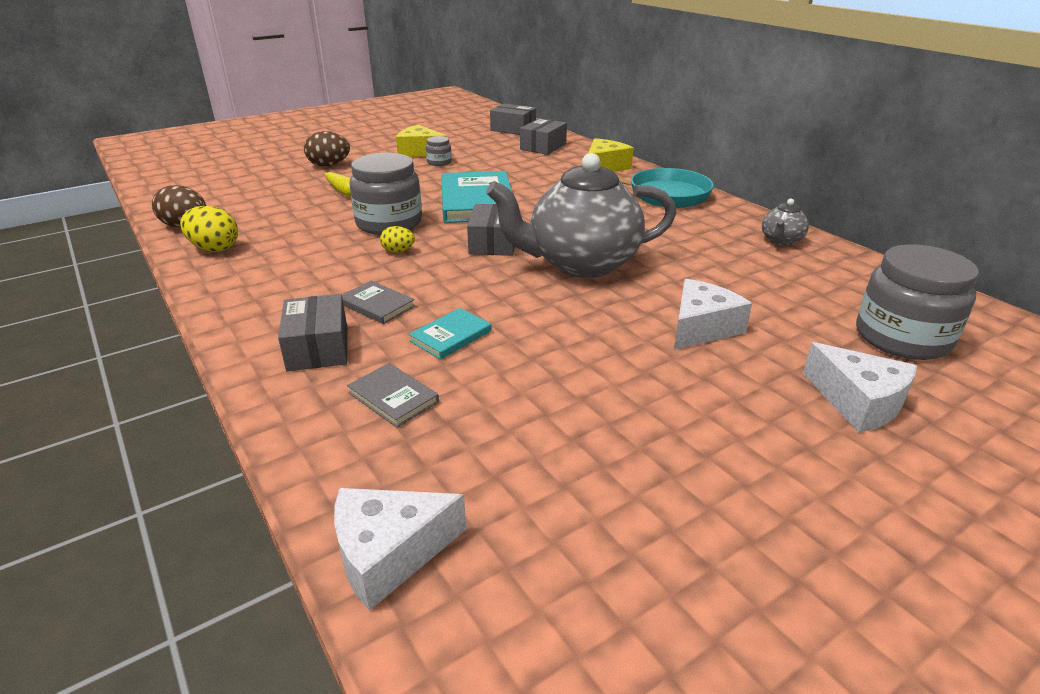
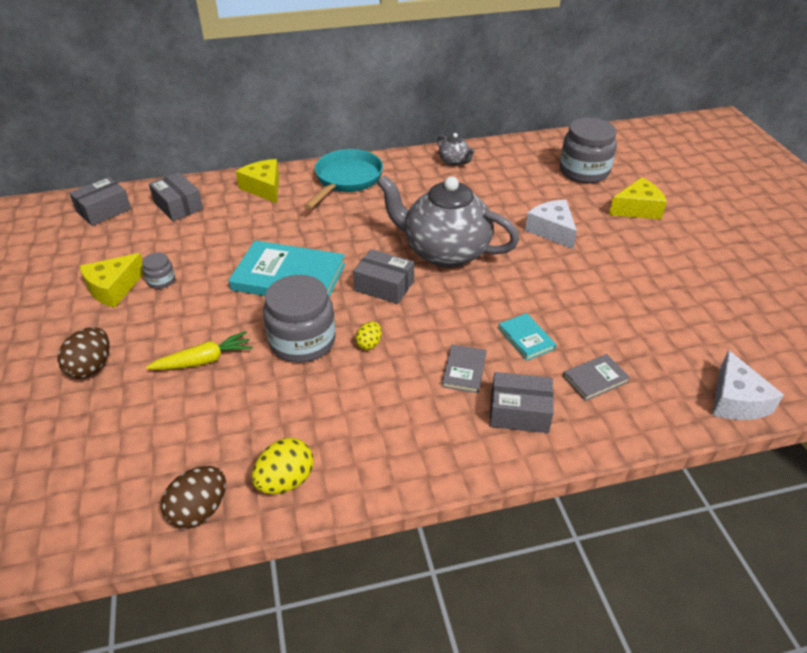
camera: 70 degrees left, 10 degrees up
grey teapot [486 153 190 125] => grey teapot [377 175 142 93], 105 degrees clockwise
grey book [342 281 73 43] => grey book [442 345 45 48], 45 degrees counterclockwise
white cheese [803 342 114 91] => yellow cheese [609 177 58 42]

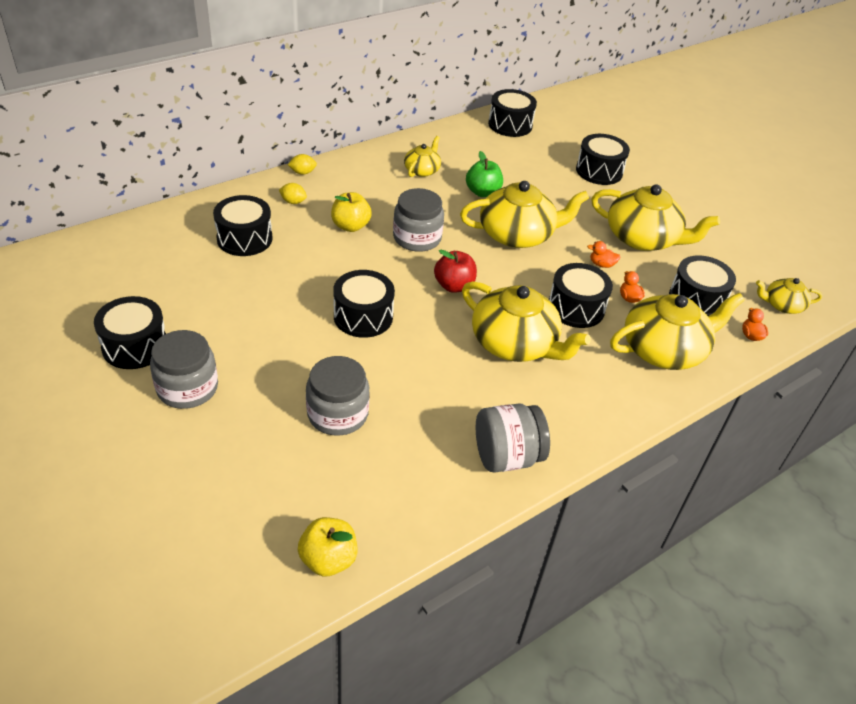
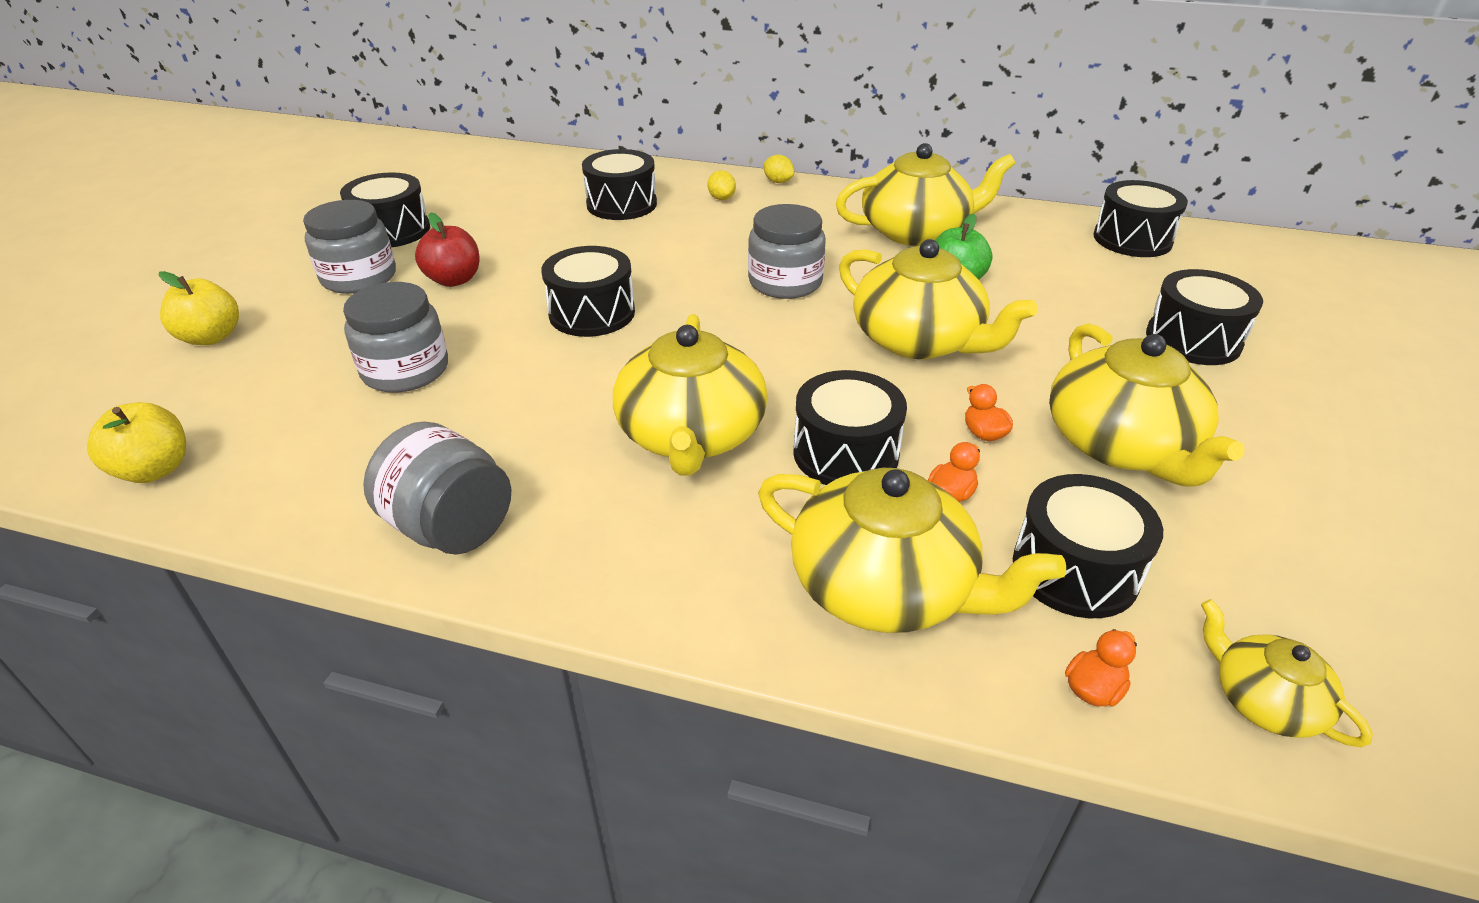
camera: 55 degrees right, 5 degrees down
yellow teapot [404 136 37 41] => yellow teapot [836 143 179 103], x1.91
yellow apple [331 192 41 40] => yellow apple [159 271 80 74], move
red apple [434 250 43 43] => red apple [415 212 65 75], move

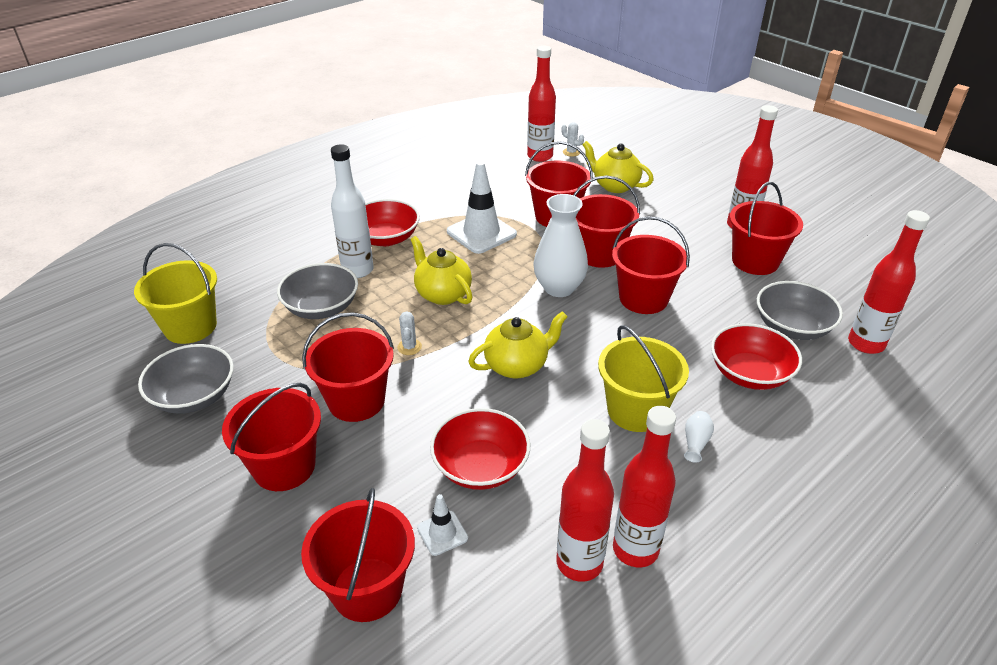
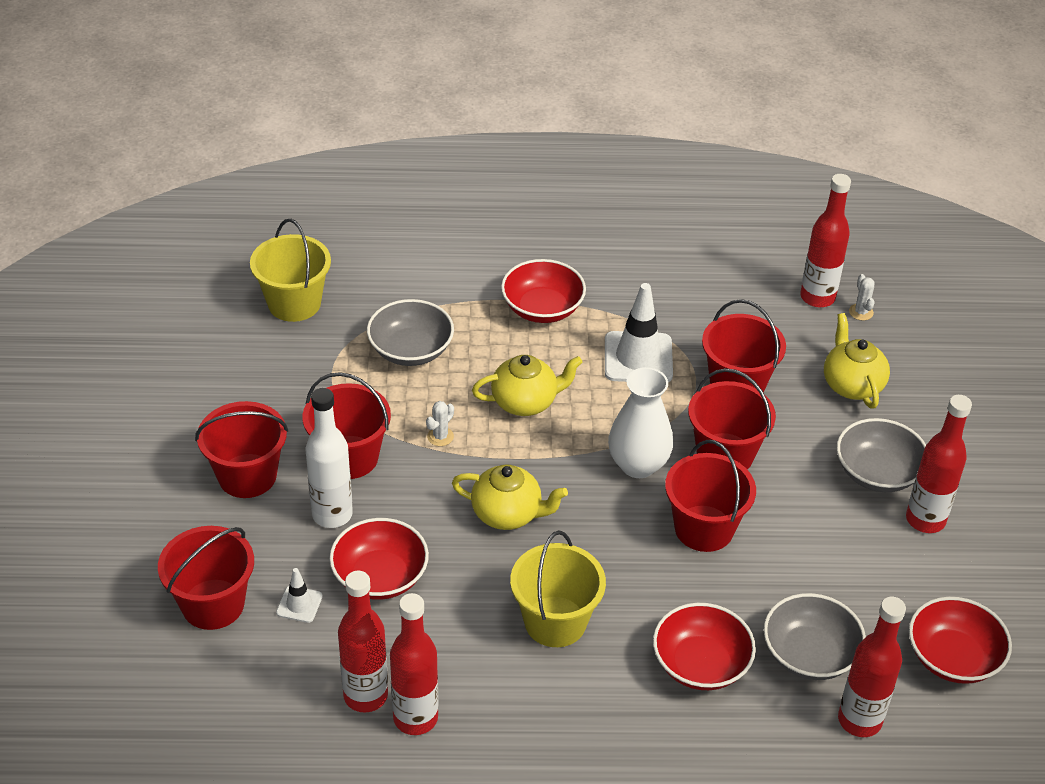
camera: 40 degrees right, 5 degrees up
white bottle [331 144 43 134] => white bottle [306 388 47 140], move
red bucket [730 182 73 93] => nothing
yellow teapot [410 236 63 69] => yellow teapot [472 355 110 61], 75 degrees clockwise
grey bowl [138 344 96 70] => grey bowl [837 418 89 74], move
white vase [684 411 30 52] => nothing
nothing => red bowl [909 597 103 87]

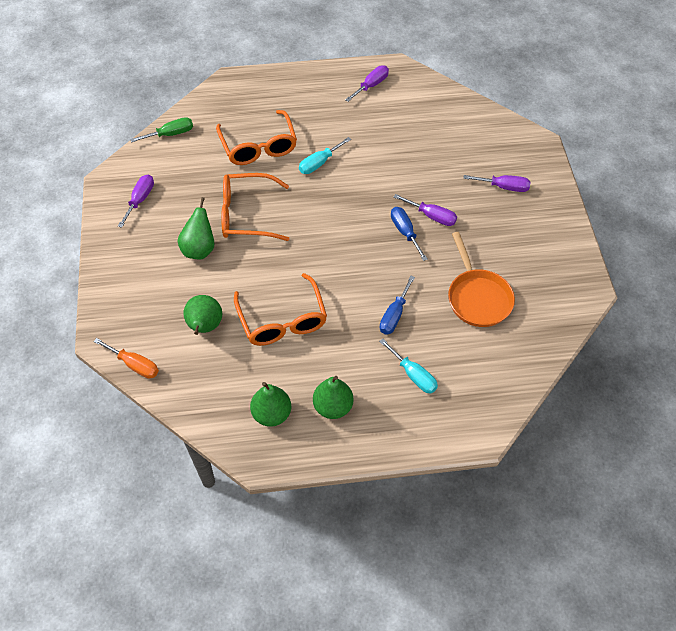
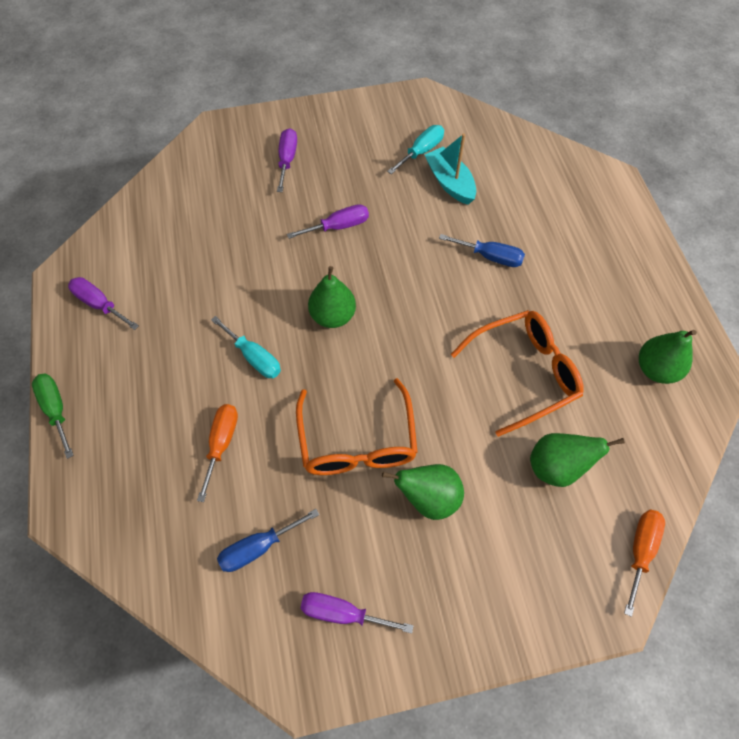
camera: 95 degrees left, 5 degrees up
orange glasses [216 110 81 55] => orange screwdriver [197 404 41 98]
green screwdriver [130 117 63 26] => green screwdriver [32 373 42 86], move
purple screwdriver [394 194 63 32] => purple screwdriver [287 204 82 35], 45 degrees clockwise
blue screwdriver [391 207 37 54] => blue screwdriver [217 509 102 63], move
orange pan [448 232 67 95] => turquoise boat [425 133 51 72]
turquoise screwdriver [379 339 59 55] => turquoise screwdriver [387 125 57 49], move
green pear [313 376 41 43] => green pear [308 266 48 62], move

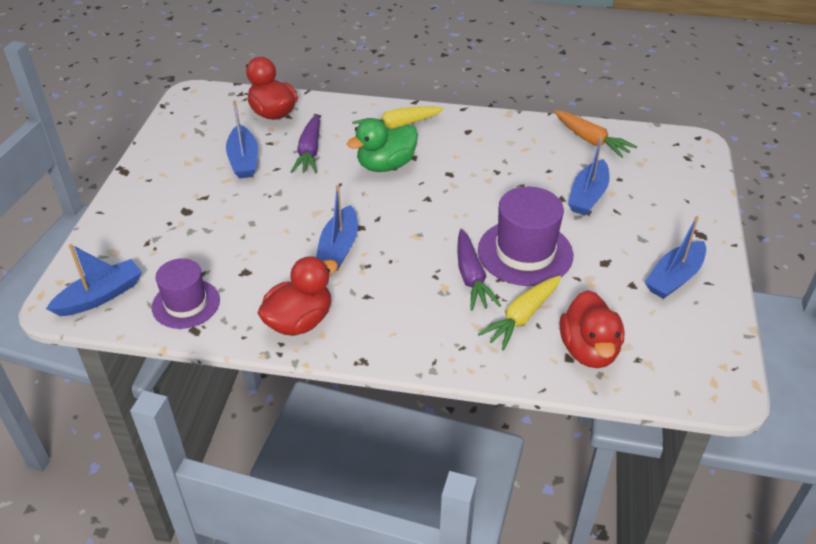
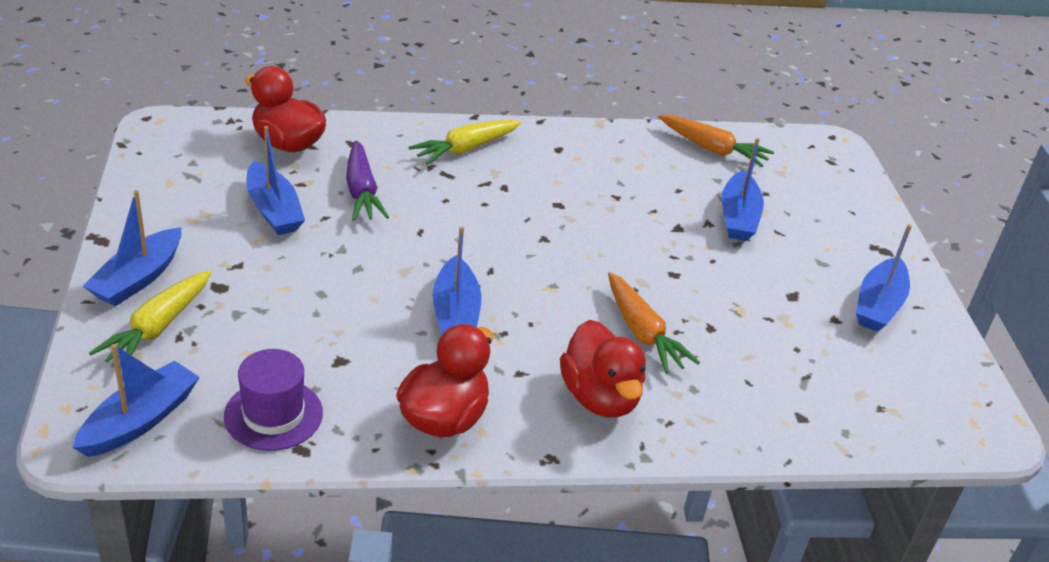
camera: 20 degrees left, 5 degrees down
green duck [347 118 71 54] => nothing
purple hat [478 187 95 99] => nothing
purple carrot [457 229 44 82] => orange carrot [608 272 92 102]
yellow carrot [478 275 83 75] => yellow carrot [89 270 122 92], move
red duck [560 290 65 78] => red duck [560 320 86 97], move
nothing => blue boat [83 190 98 116]

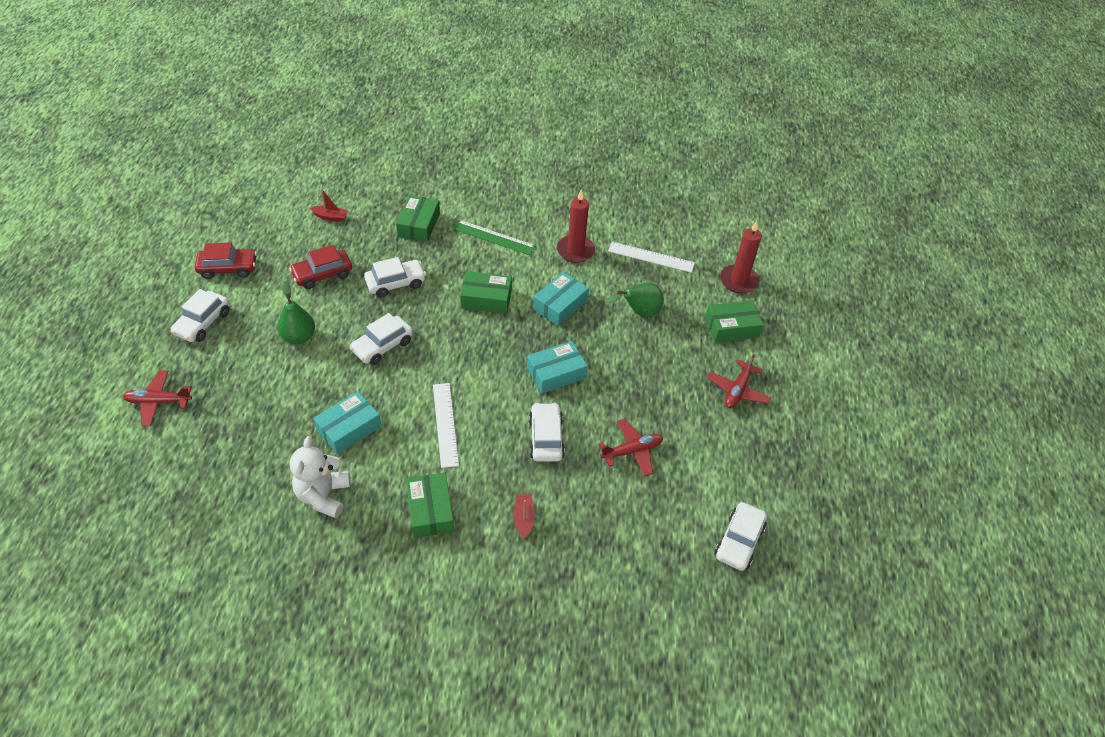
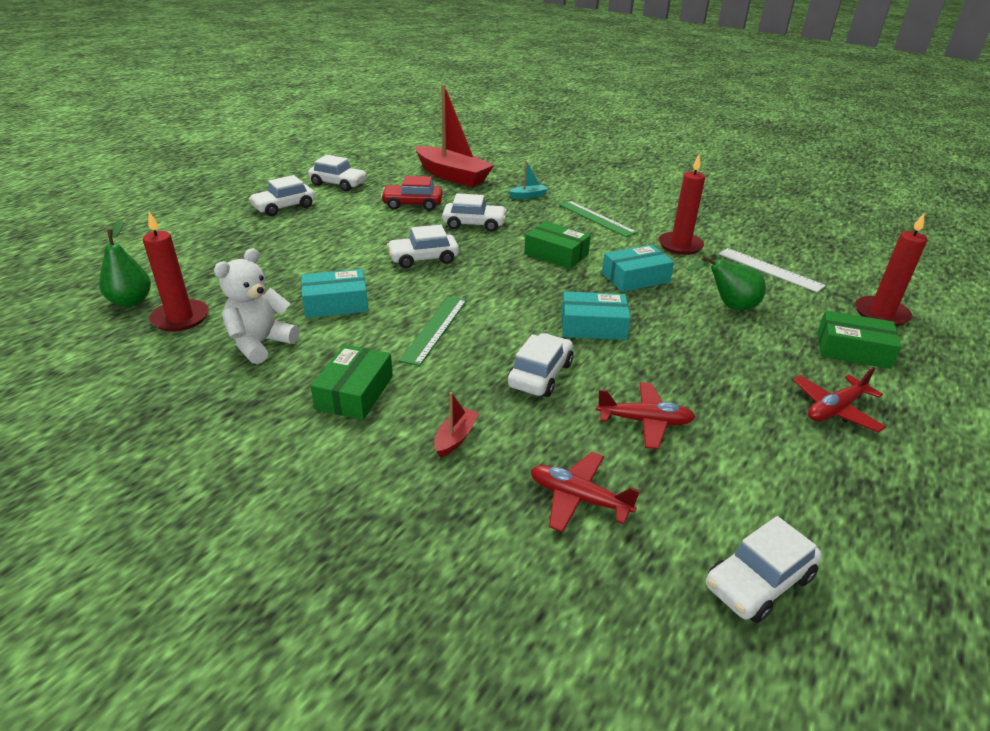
camera: 30 degrees right, 15 degrees down
red boat [310 189 38 33] => red boat [415 84 79 103], x2.45
green box [396 195 44 47] => turquoise boat [508 161 40 38]
red car [195 243 62 36] => white car [308 155 59 36]
green pear [277 281 38 63] => green pear [99 219 52 88], move
red plane [123 370 69 56] => red plane [531 452 109 81], move
white ruler [433 383 26 85] => green ruler [399 297 68 69]
nothing => red candle [143 212 66 120]

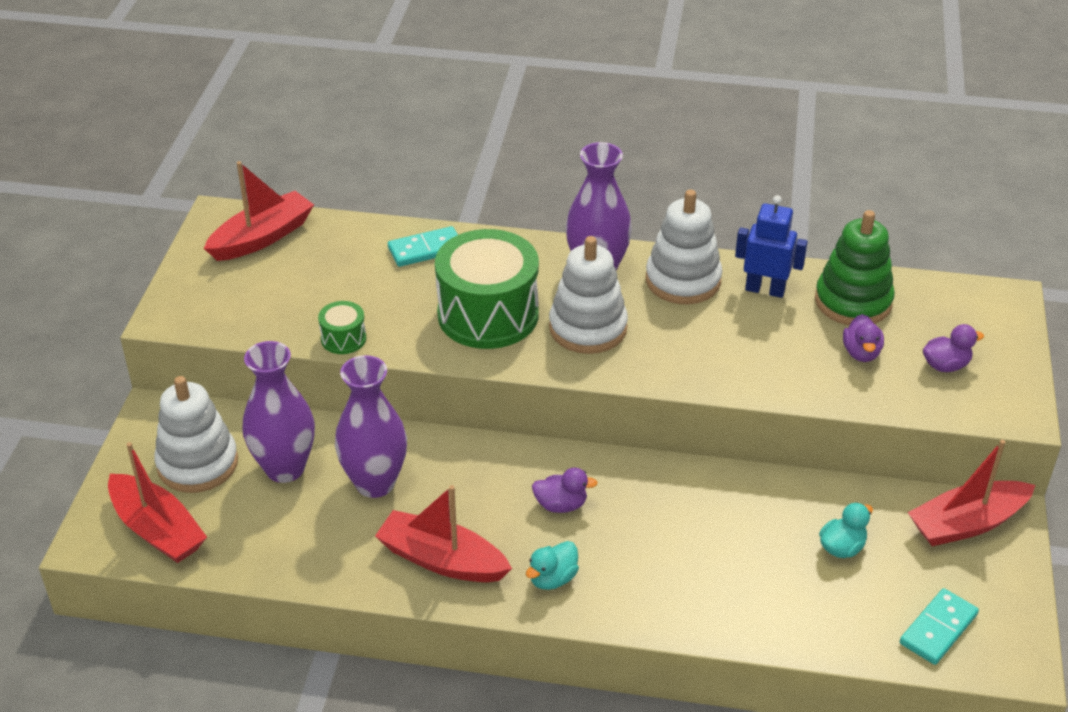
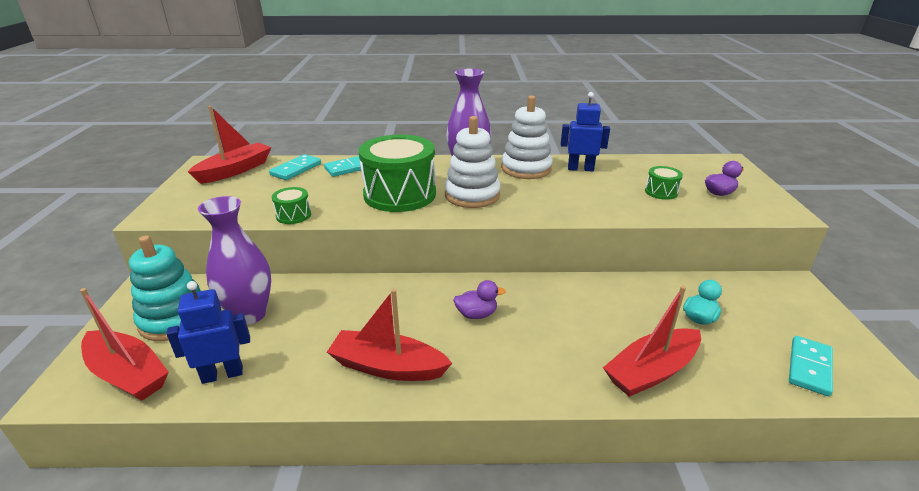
camera: 10 degrees left, 10 degrees down
green stacking toy [815 210 80 115] => nothing
purple duck [843 314 41 48] => green drum [645 166 38 34]
purple vase [335 355 72 143] => nothing
white stacking toy [154 376 84 117] => turquoise stacking toy [129 235 73 106]
red boat [908 440 127 106] => red boat [603 286 98 111], move
turquoise duck [526 541 53 49] => nothing
nothing => turquoise domino [269 154 52 26]
nothing => blue robot [166 281 84 103]

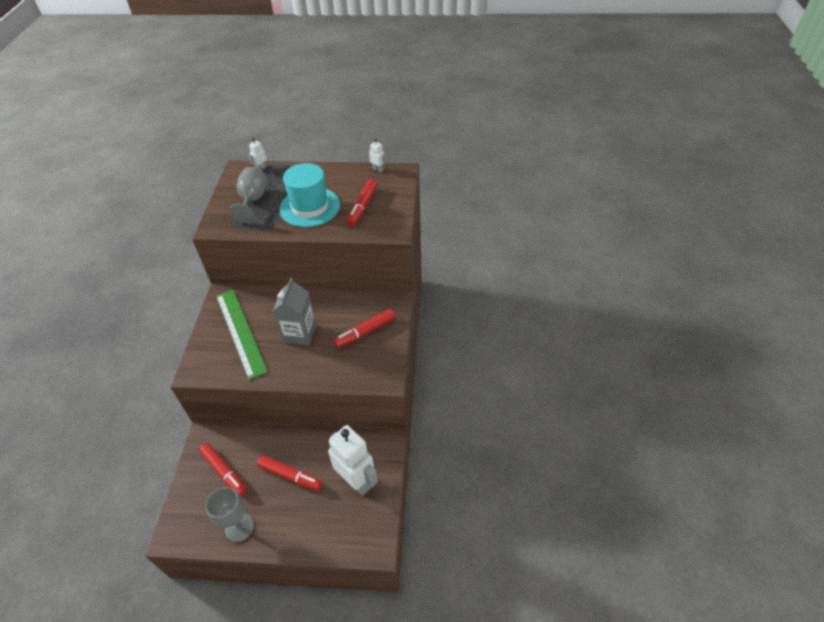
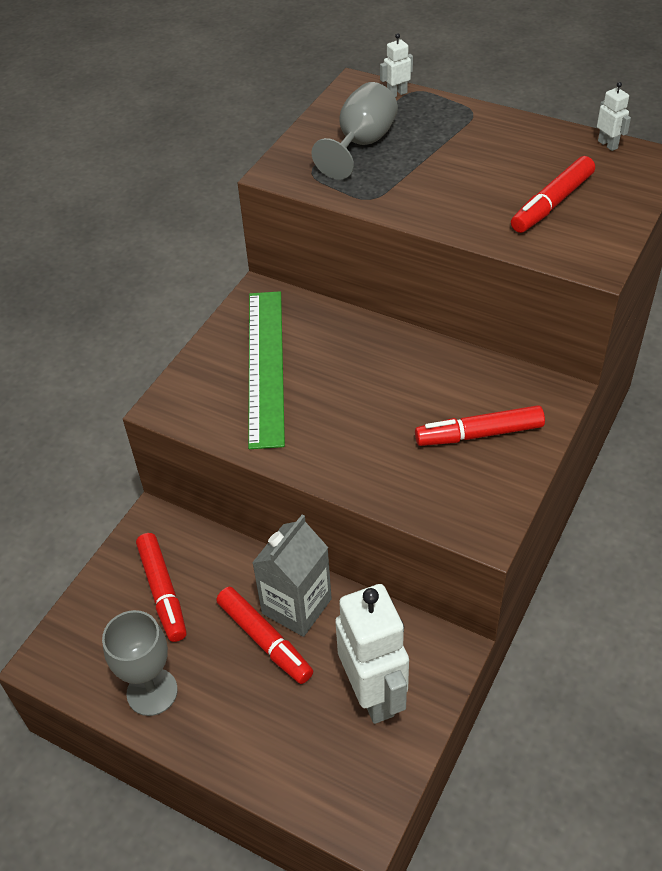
camera: 25 degrees right, 0 degrees up
turquoise hat [279 163 61 64] => nothing
grey carton [273 278 43 68] => grey carton [252 515 80 122], move

